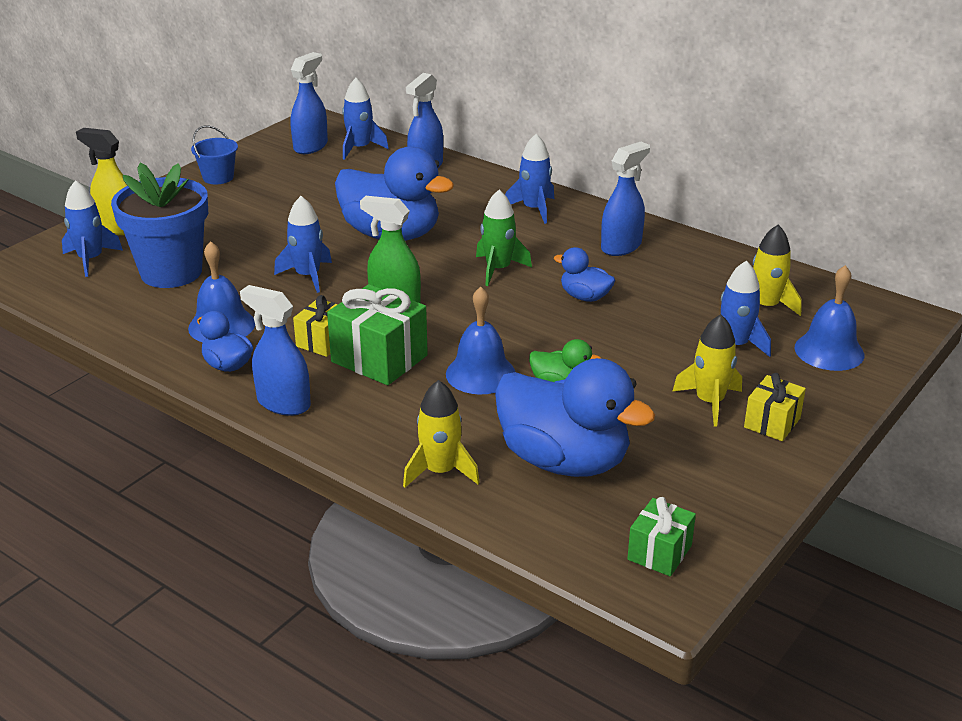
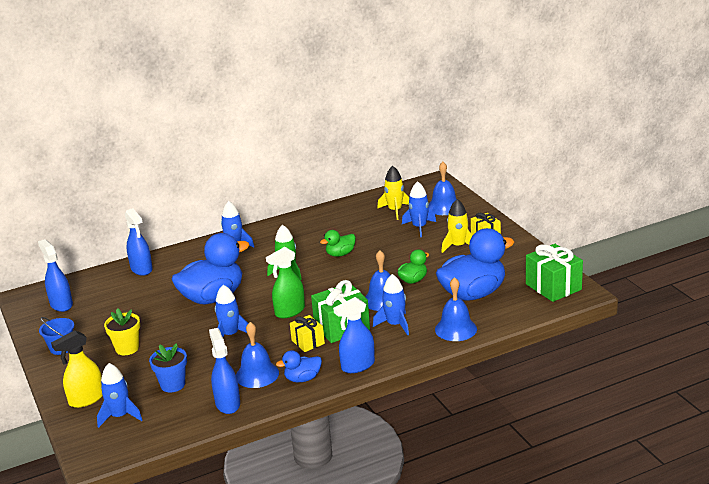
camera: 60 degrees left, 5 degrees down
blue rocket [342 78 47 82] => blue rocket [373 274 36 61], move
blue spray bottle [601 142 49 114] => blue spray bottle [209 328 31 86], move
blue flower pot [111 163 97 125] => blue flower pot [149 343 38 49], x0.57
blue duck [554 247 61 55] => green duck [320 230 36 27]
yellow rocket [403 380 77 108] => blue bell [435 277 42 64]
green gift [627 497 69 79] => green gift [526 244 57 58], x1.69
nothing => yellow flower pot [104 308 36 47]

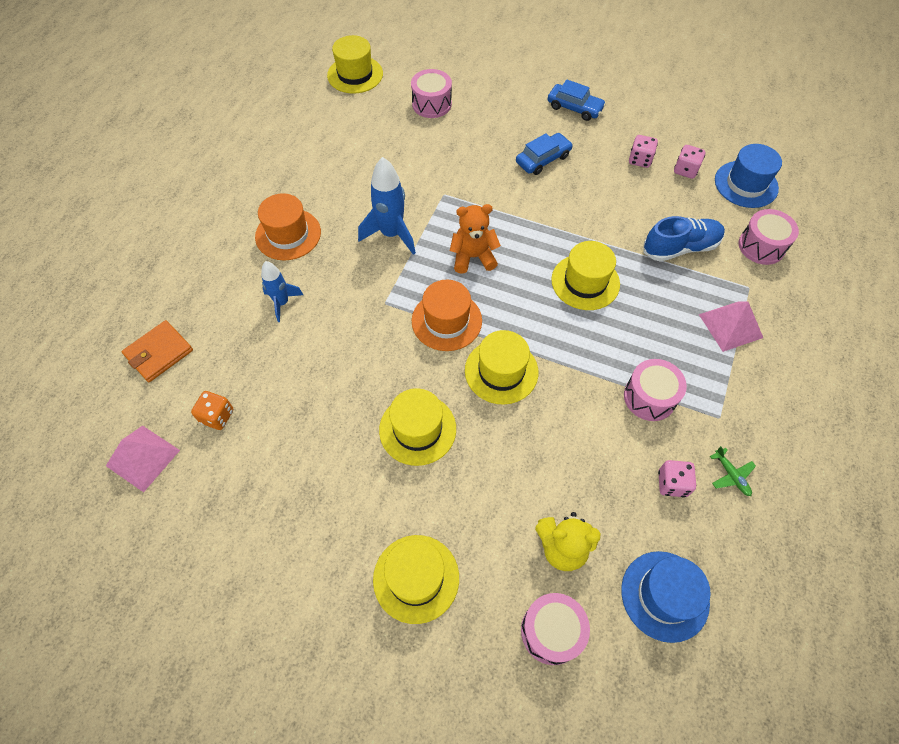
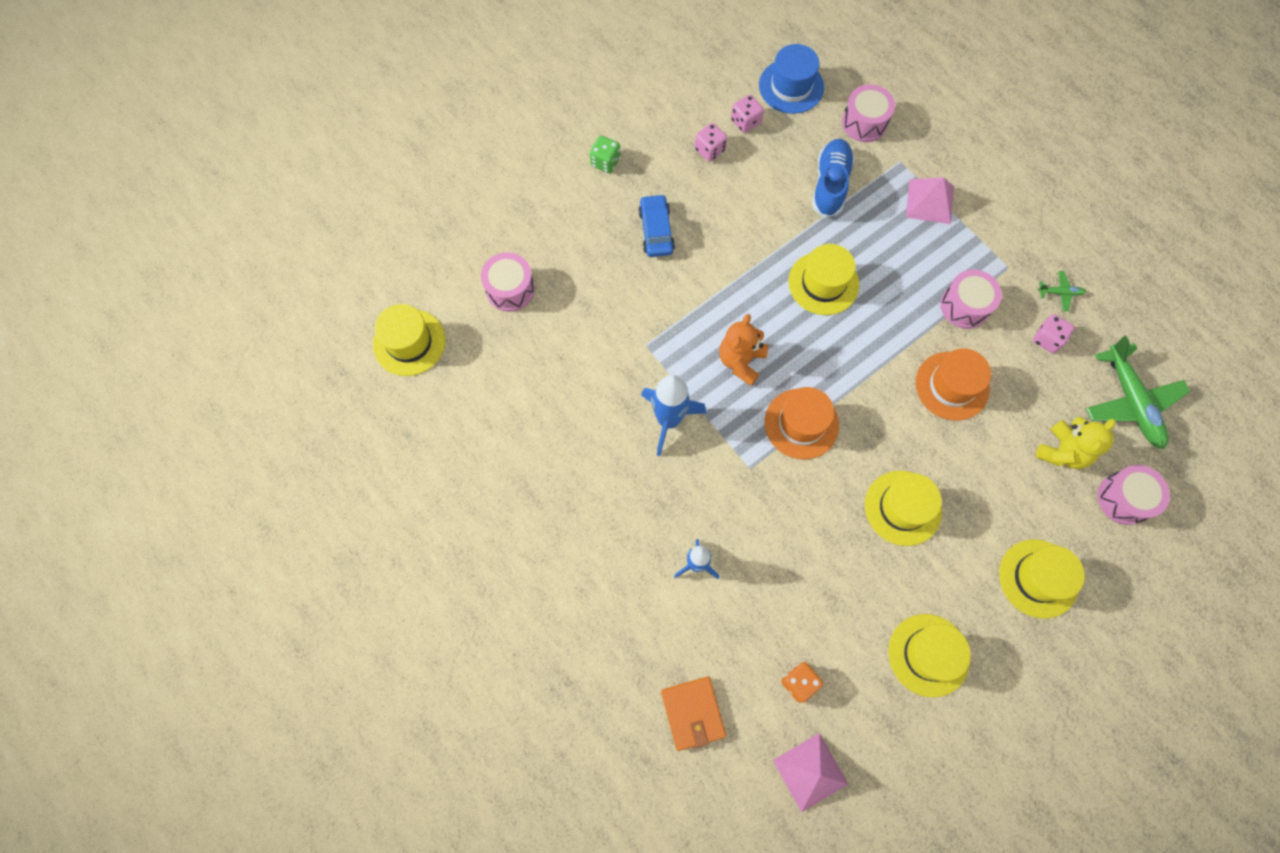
camera: 60 degrees left, 10 degrees up
blue car [548 79 58 42] => green dice [590 136 31 37]
orange hat [255 193 66 68] => orange hat [916 349 75 72], move
yellow hat [465 330 73 75] => yellow hat [888 614 83 83], move
blue hat [621 551 90 92] => green plane [1086 336 104 113]

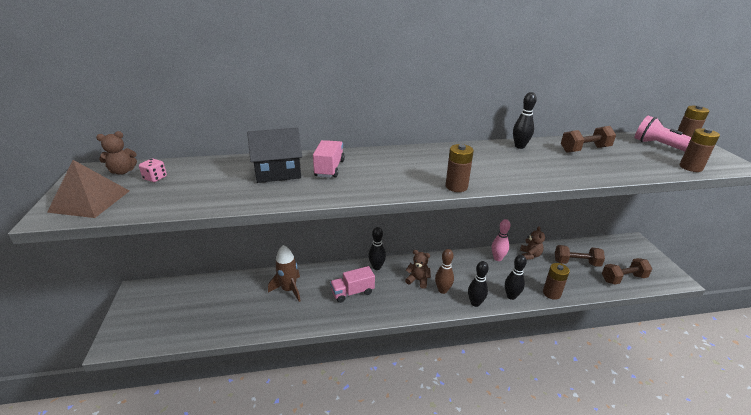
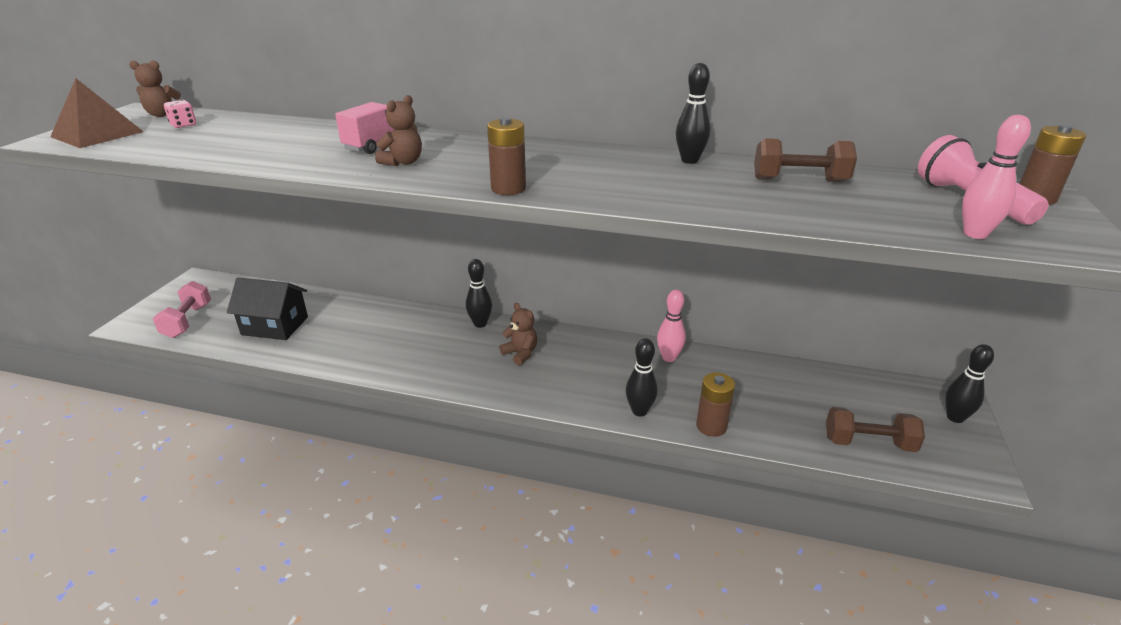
camera: 25 degrees right, 0 degrees up
black house [247 128 55 55] => black house [227 278 81 62], move
brown battery [679 128 41 44] => pink bowling pin [962 115 69 124]
brown teddy bear [520 226 25 34] => brown teddy bear [375 95 47 71], move
brown rocket [268 245 33 57] => nothing
brown dumbbell [555 245 50 22] => nothing
brown bowling pin [435 249 19 45] => nothing
black bowling pin [468 261 21 46] => black bowling pin [945 344 49 79], move
pink truck [330 266 45 37] => nothing
nothing => pink dumbbell [153 281 58 57]

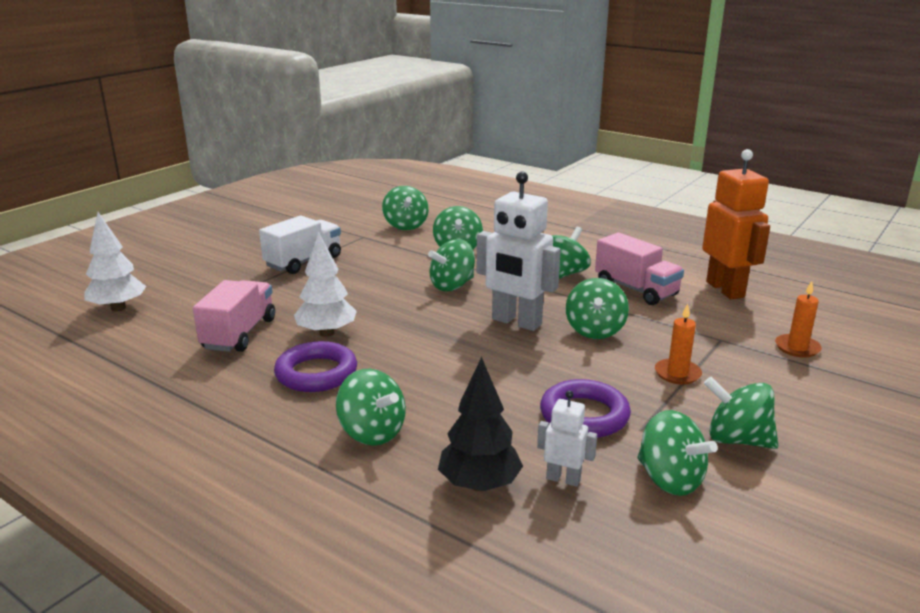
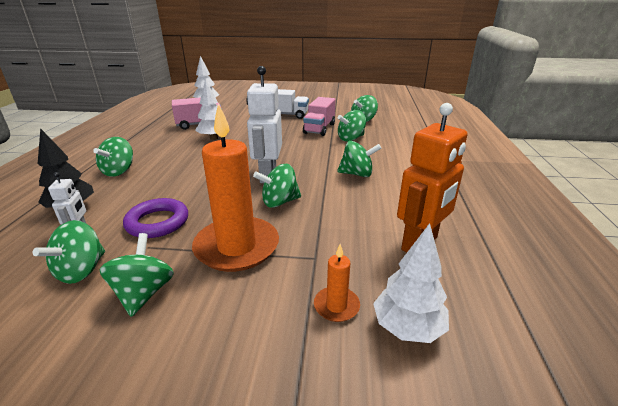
camera: 60 degrees right, 5 degrees up
pink truck [595 233 89 72] => pink truck [303 97 33 39], move
green spinning top [428 239 47 52] => nothing
orange candle [655 304 47 81] => orange candle [192 103 87 169], x2.24
purple ring [274 341 83 51] => nothing
nothing => white tree [373 223 76 120]

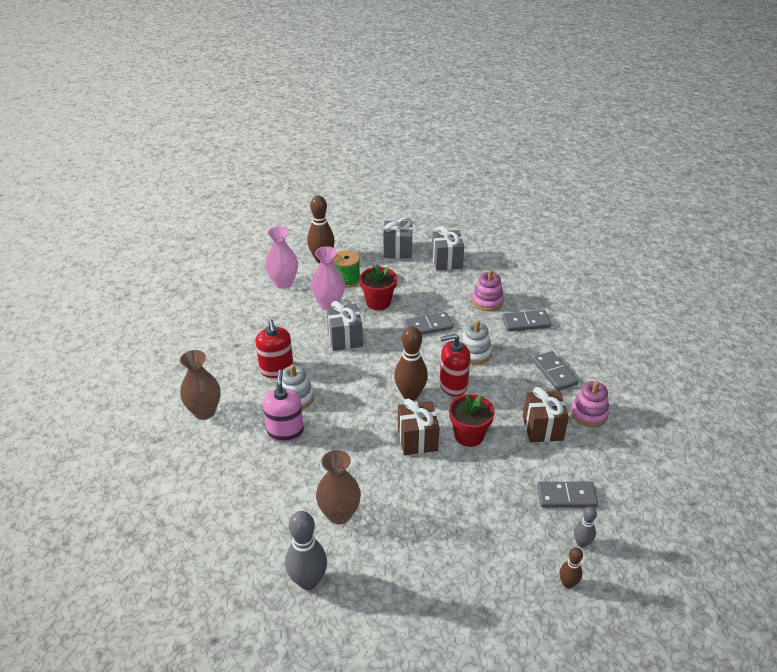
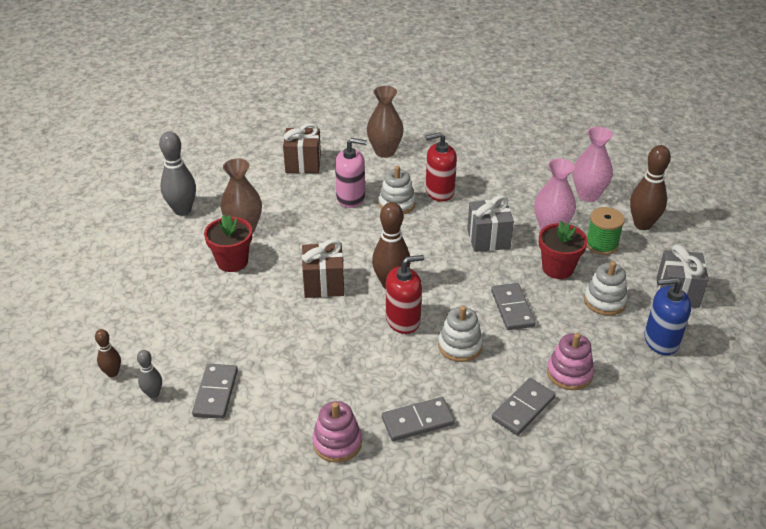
camera: 95 degrees right, 0 degrees up
grey gift [432 226 32 44] => blue soap dispenser [644 278 47 77]
grey domino [502 310 49 21] => grey domino [492 378 64 57], 45 degrees clockwise
red soap dispenser [440 334 30 63] => red soap dispenser [386 255 38 79], 75 degrees clockwise
brown gift [523 387 46 55] => brown gift [283 123 38 50], move
red flower pot [449 394 45 53] => red flower pot [204 215 48 57], move
nothing => white stacking toy [584 261 44 55]

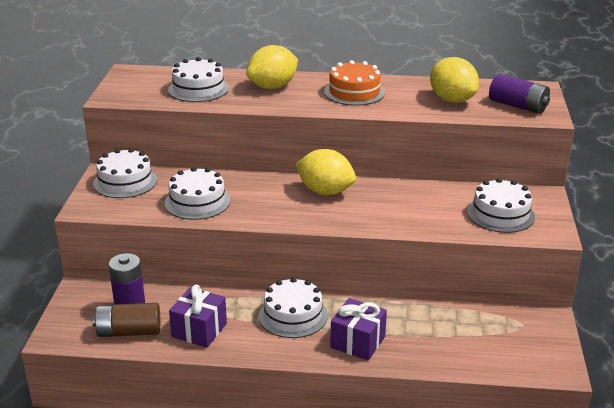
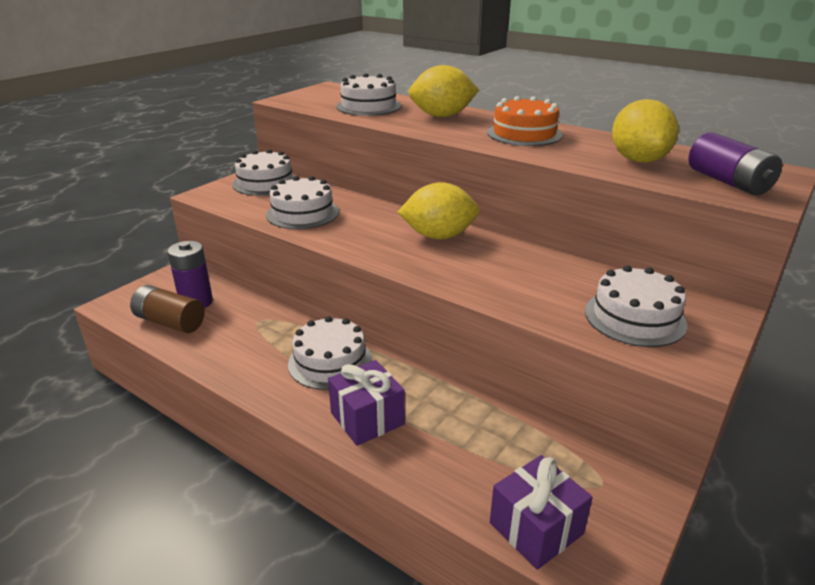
camera: 30 degrees right, 0 degrees up
yellow lemon [295 149 61 46] => yellow lemon [398 182 81 57], 60 degrees counterclockwise
purple gift [169 285 58 63] => purple gift [490 455 103 115], move

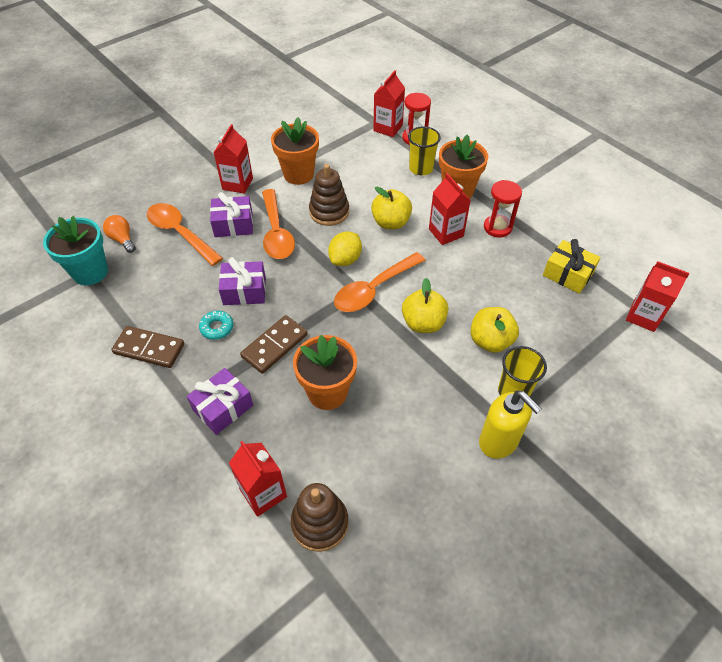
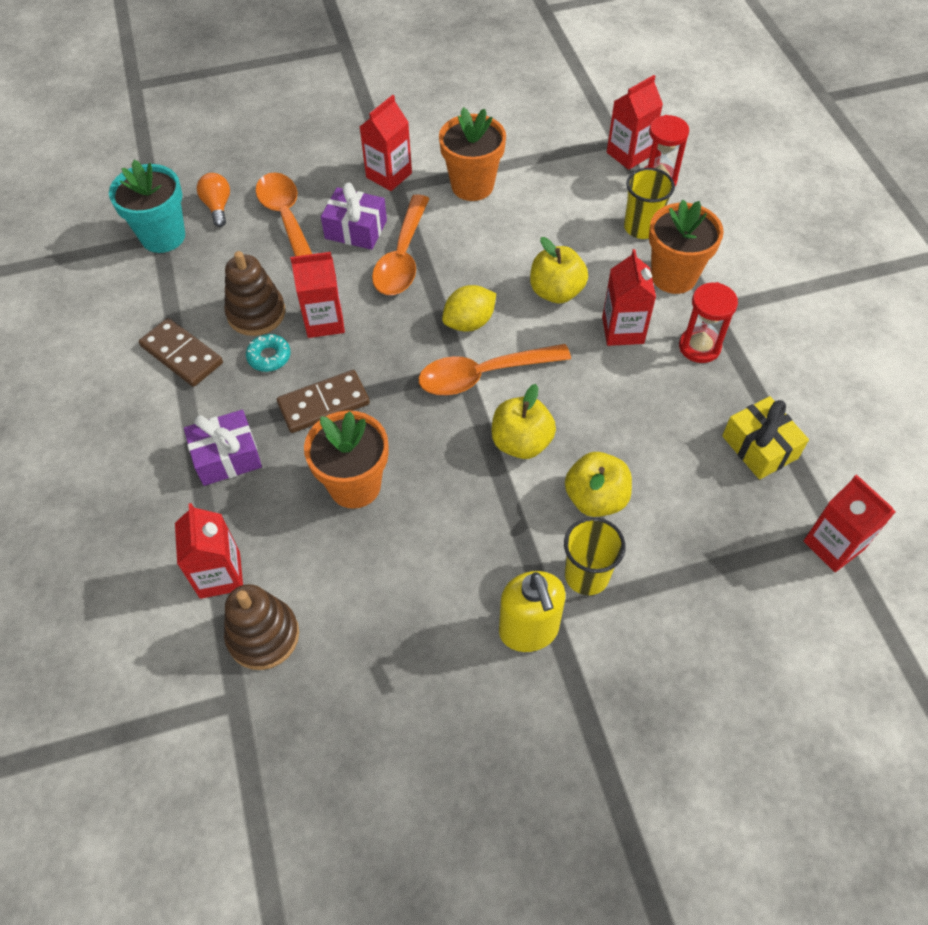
camera: 25 degrees right, 5 degrees up
brown stacking toy [309 164 40 62] => brown stacking toy [224 251 61 85], move
purple gift [219 257 47 48] => red carton [290 252 55 86]

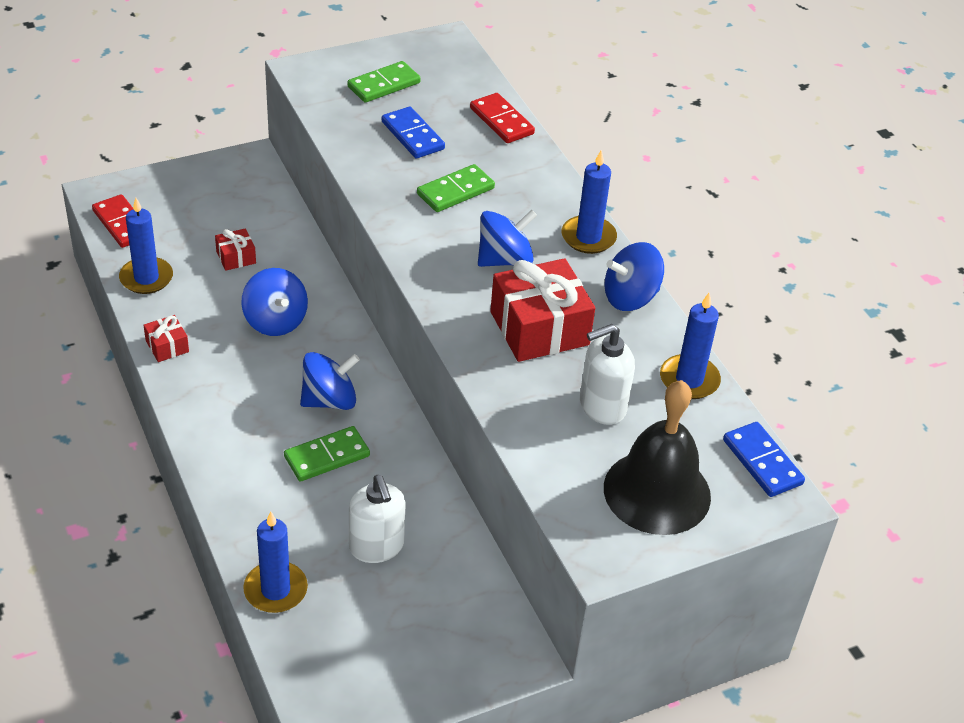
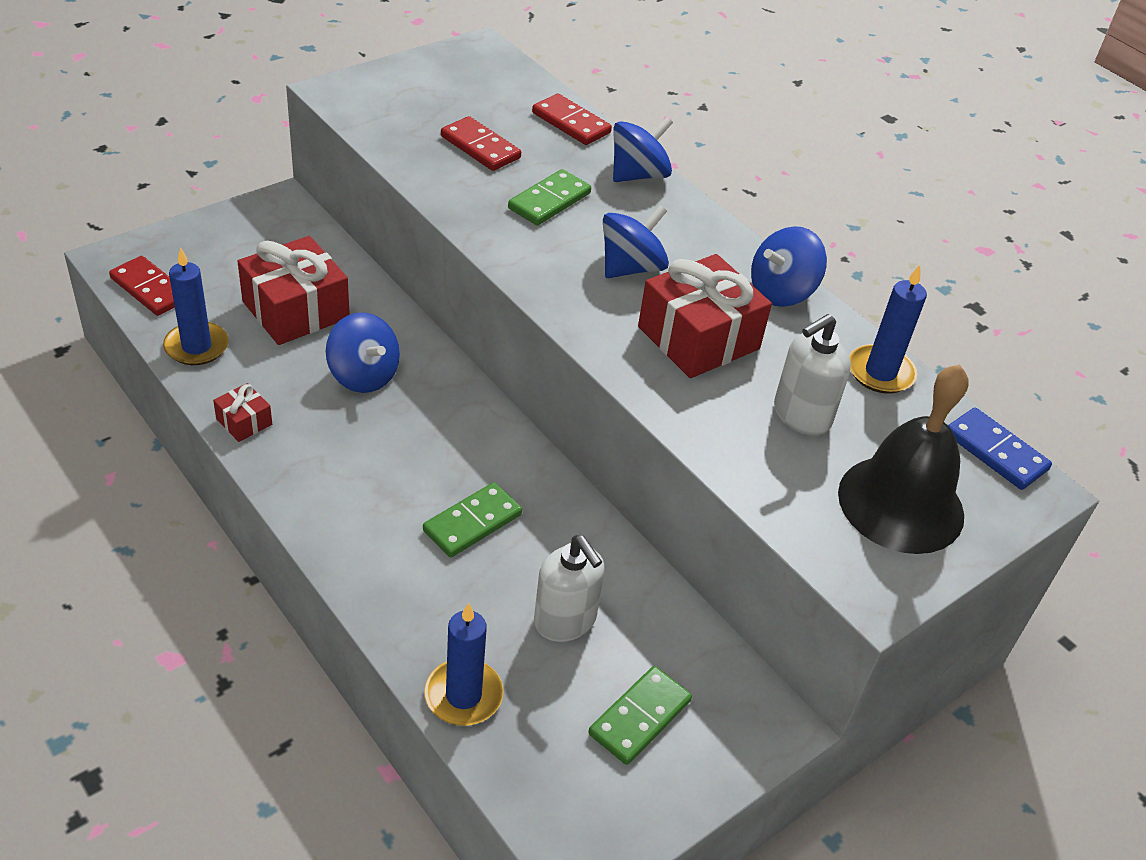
camera: 15 degrees left, 0 degrees up
green domino [347 61 74 42] => green domino [588 666 104 99], move
blue domino [382 107 63 52] => red domino [441 116 80 55]
blue candle [562 150 55 104] => nothing
red gift [215 228 41 43] => red gift [237 236 113 109], x2.13
blue spinning top [300 352 60 58] => blue spinning top [613 117 60 65], move

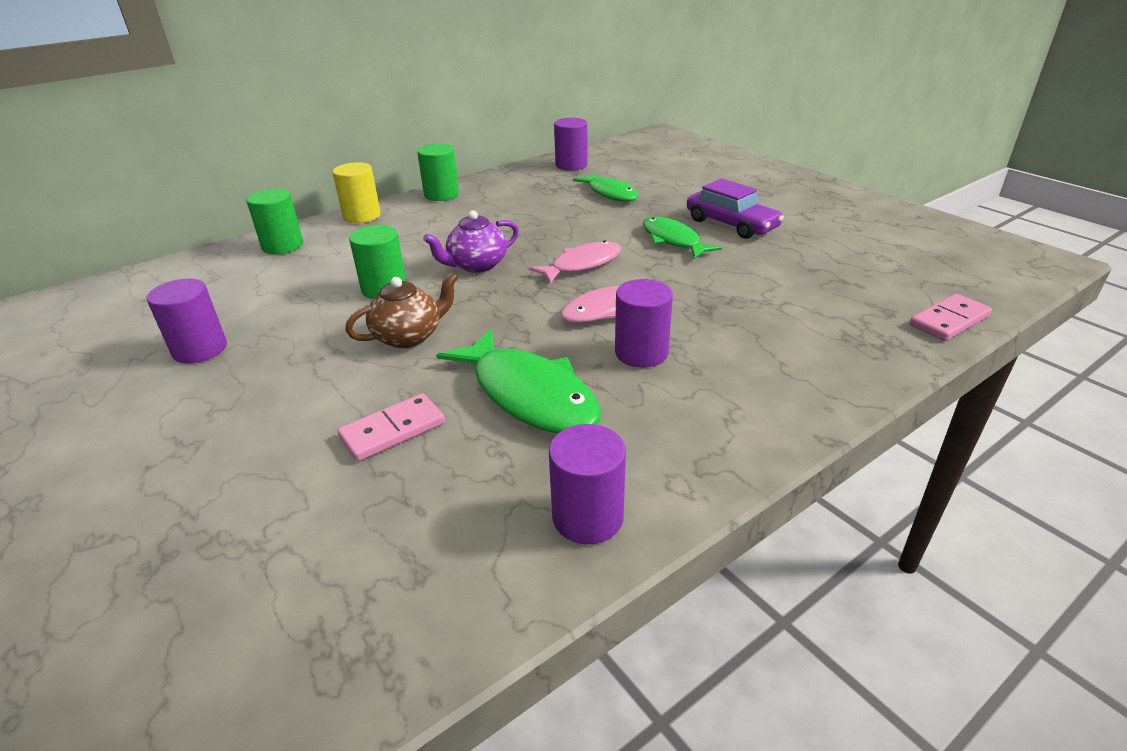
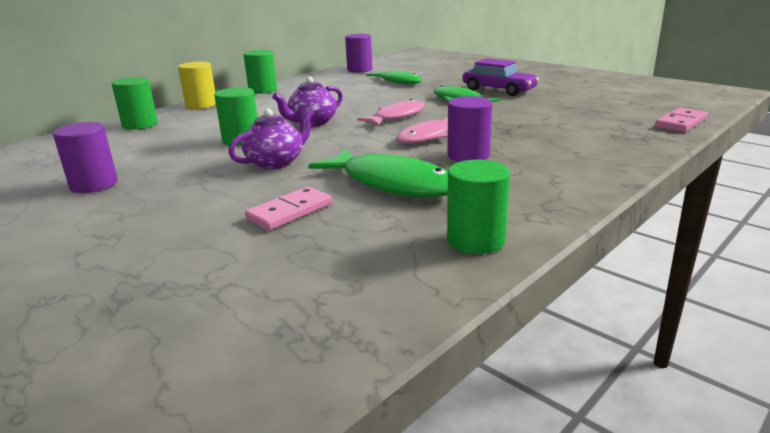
camera: 10 degrees left, 10 degrees down
brown teapot [345 272 113 76] => purple teapot [229 108 85 61]
purple cylinder [549 424 77 120] => green cylinder [447 160 63 94]

